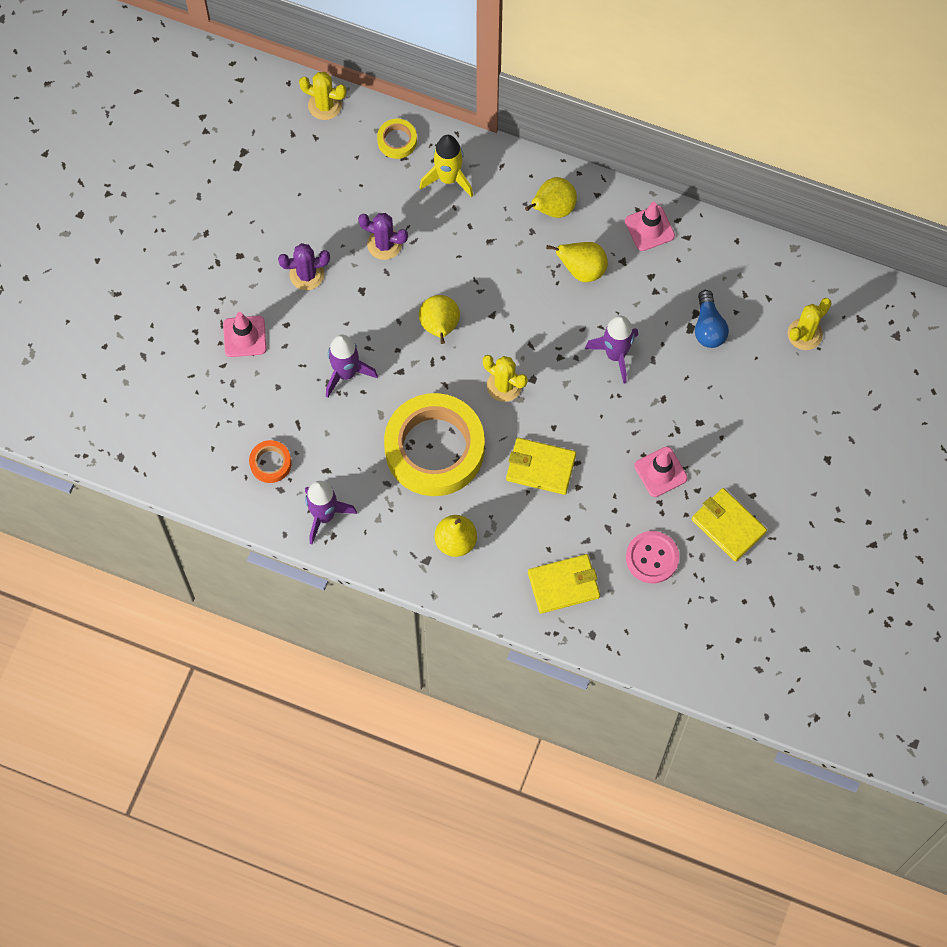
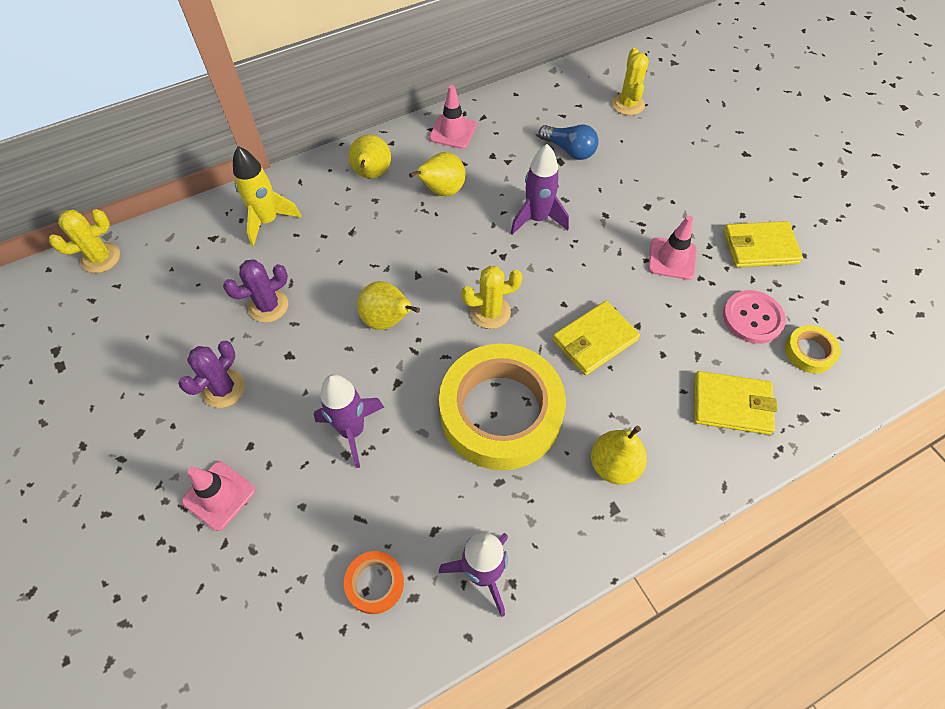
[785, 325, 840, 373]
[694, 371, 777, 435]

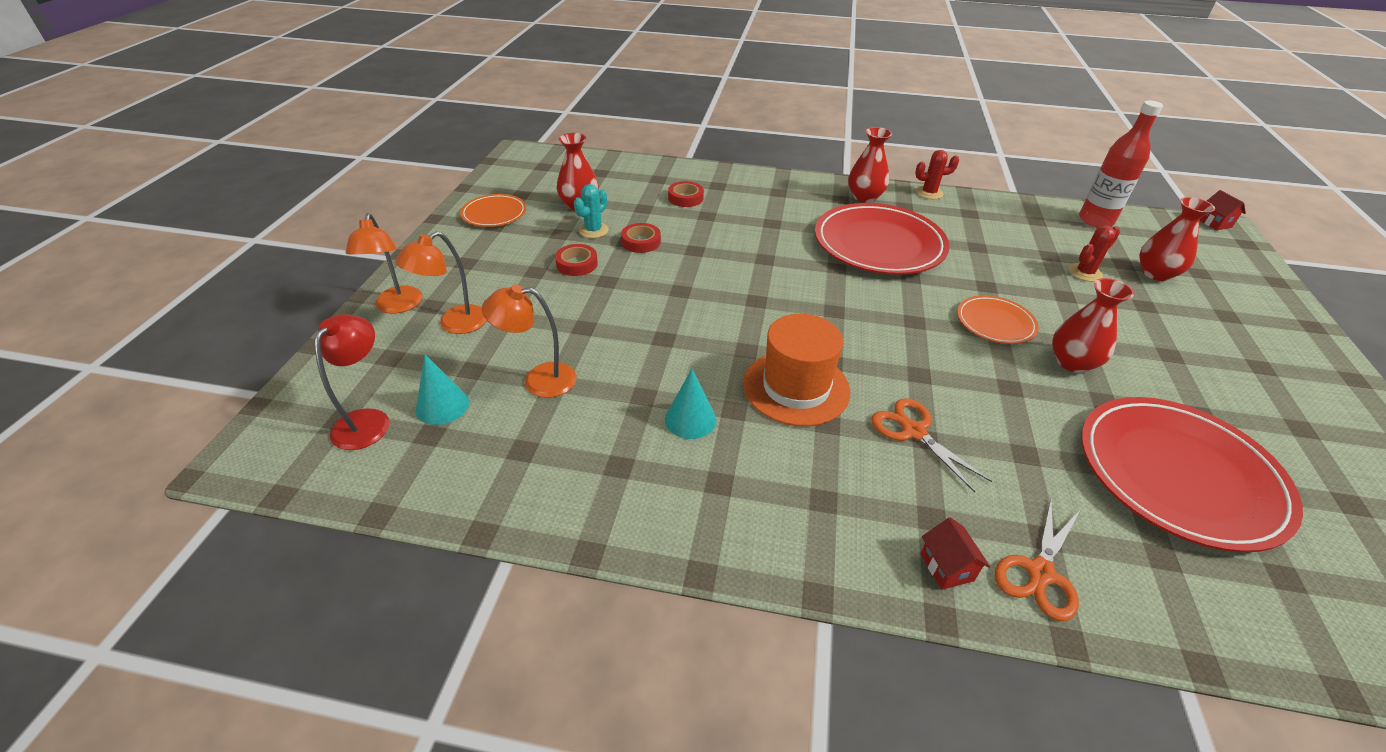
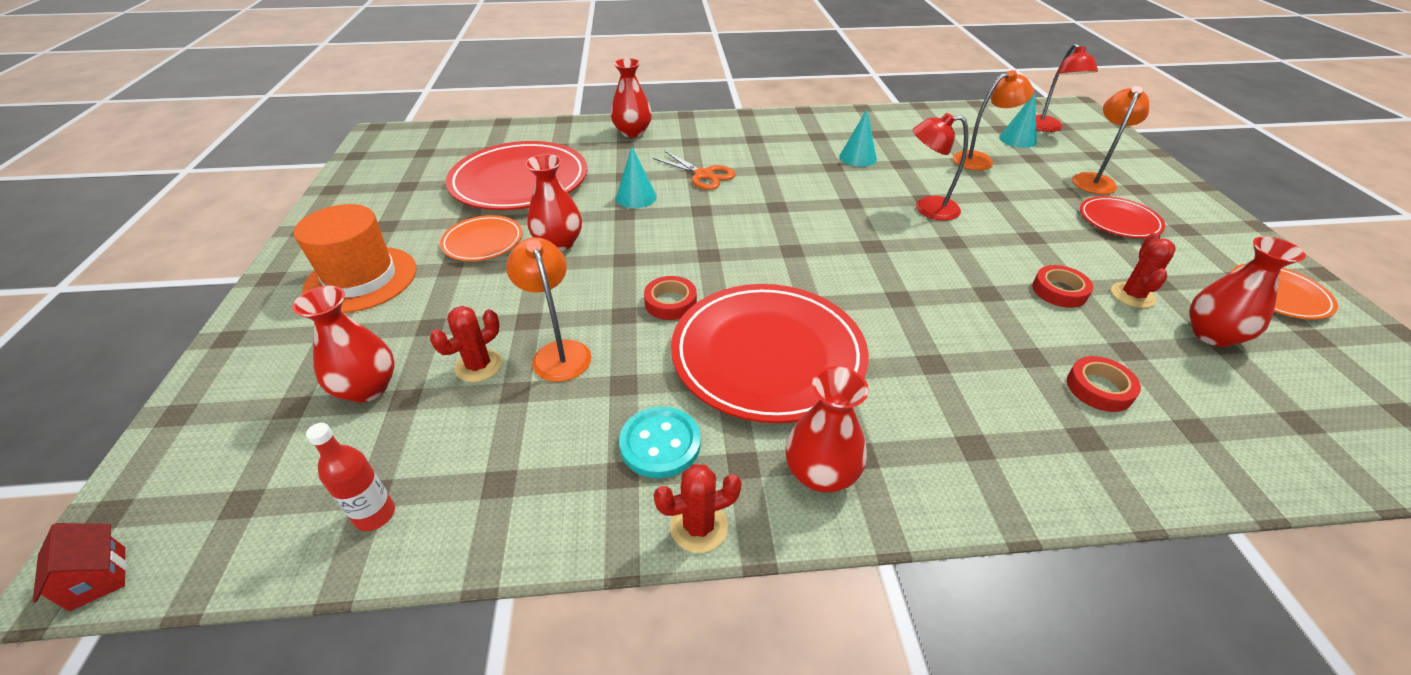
[506, 237, 591, 382]
[644, 276, 697, 320]
[1111, 233, 1176, 308]
[294, 204, 417, 313]
[920, 517, 990, 590] (first image)
[440, 215, 523, 261]
[611, 58, 652, 138]
[306, 423, 395, 531]
[616, 147, 657, 208]
[619, 406, 701, 478]
[913, 113, 968, 220]
[1080, 196, 1165, 238]

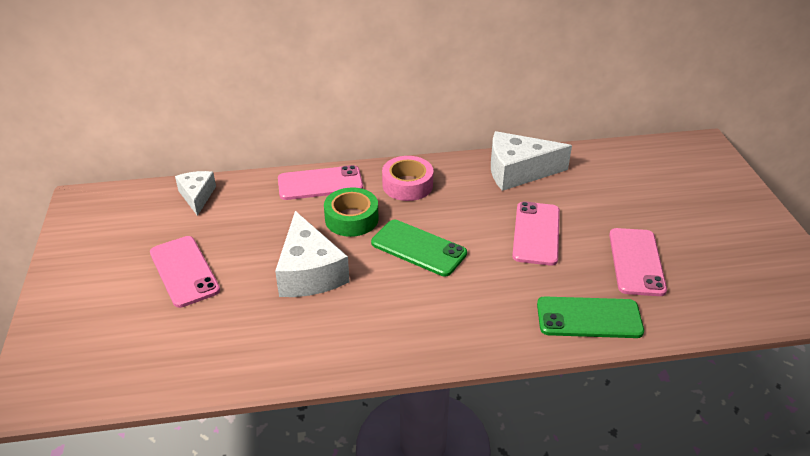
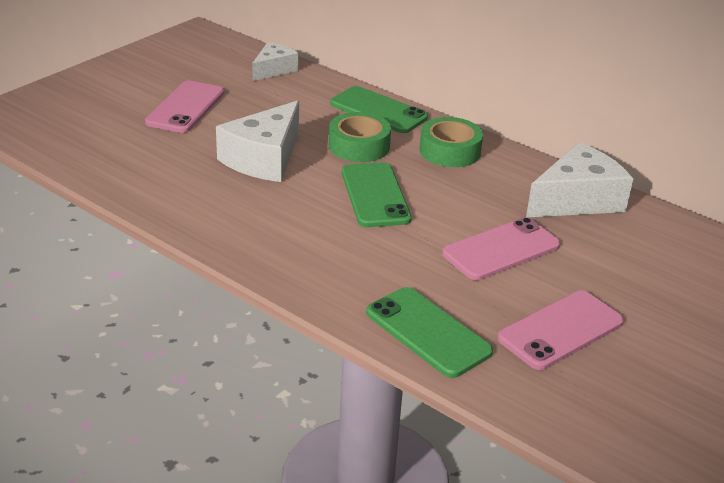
[330, 86, 428, 133]
[419, 117, 483, 167]
[526, 142, 633, 217]

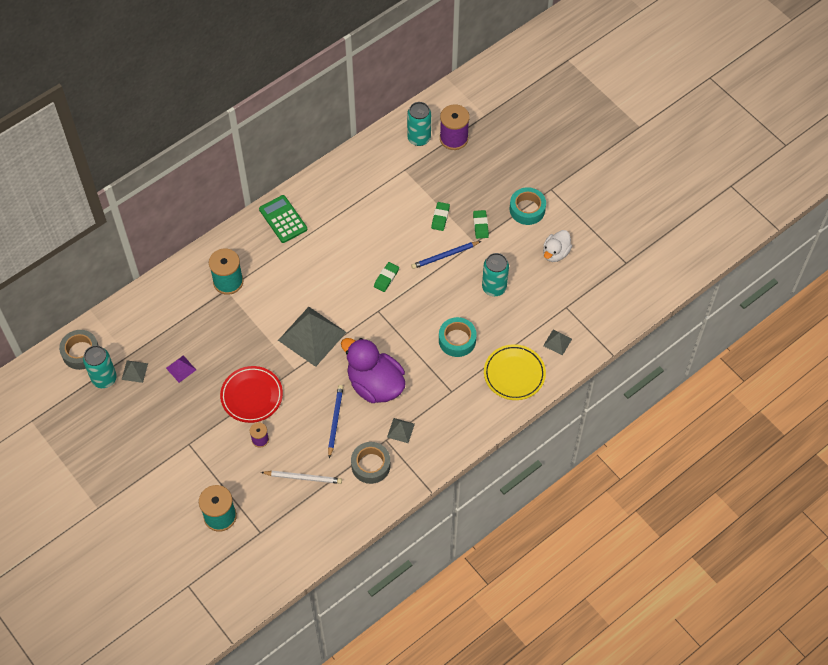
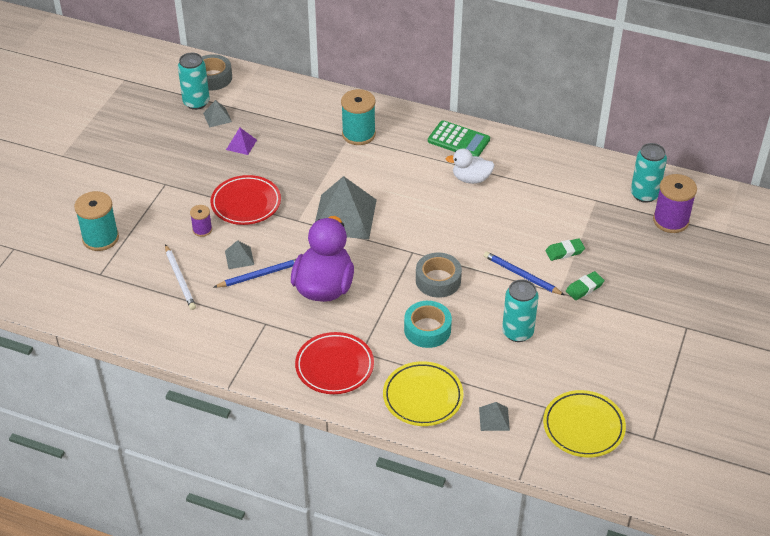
[428, 120, 490, 157]
[416, 253, 462, 297]
[374, 262, 399, 292] (first image)
[225, 240, 254, 269]
[510, 187, 546, 225] (first image)
[446, 148, 495, 184]
[295, 332, 374, 394]
[543, 390, 626, 458]

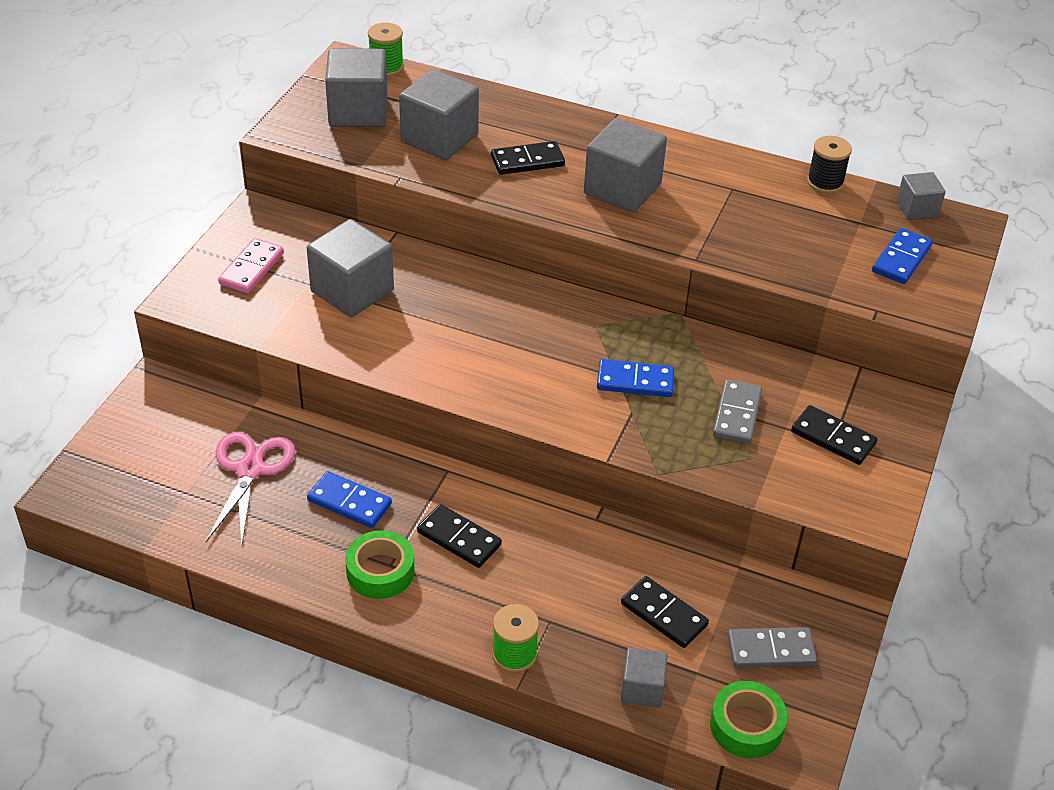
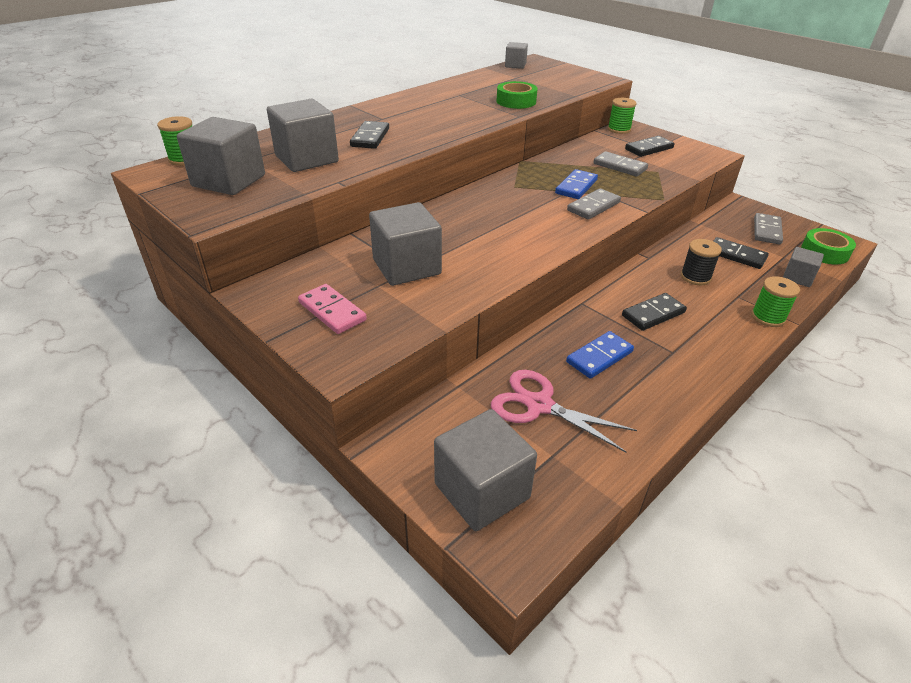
[497, 81, 537, 109]
[434, 409, 537, 531]
[713, 237, 769, 269]
[681, 239, 722, 285]
[872, 228, 933, 284] (first image)
[567, 188, 621, 220]
[608, 98, 637, 134]

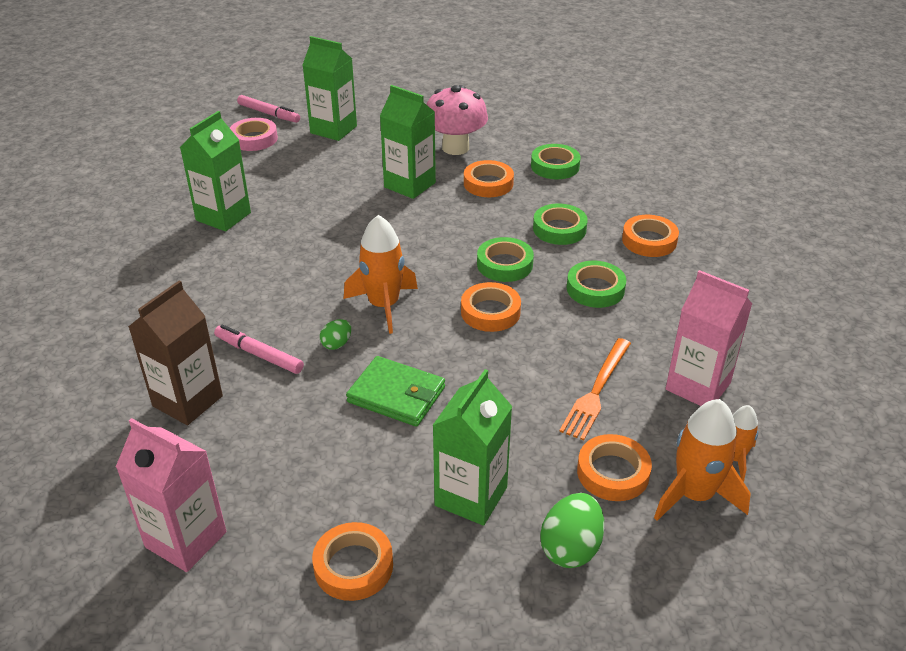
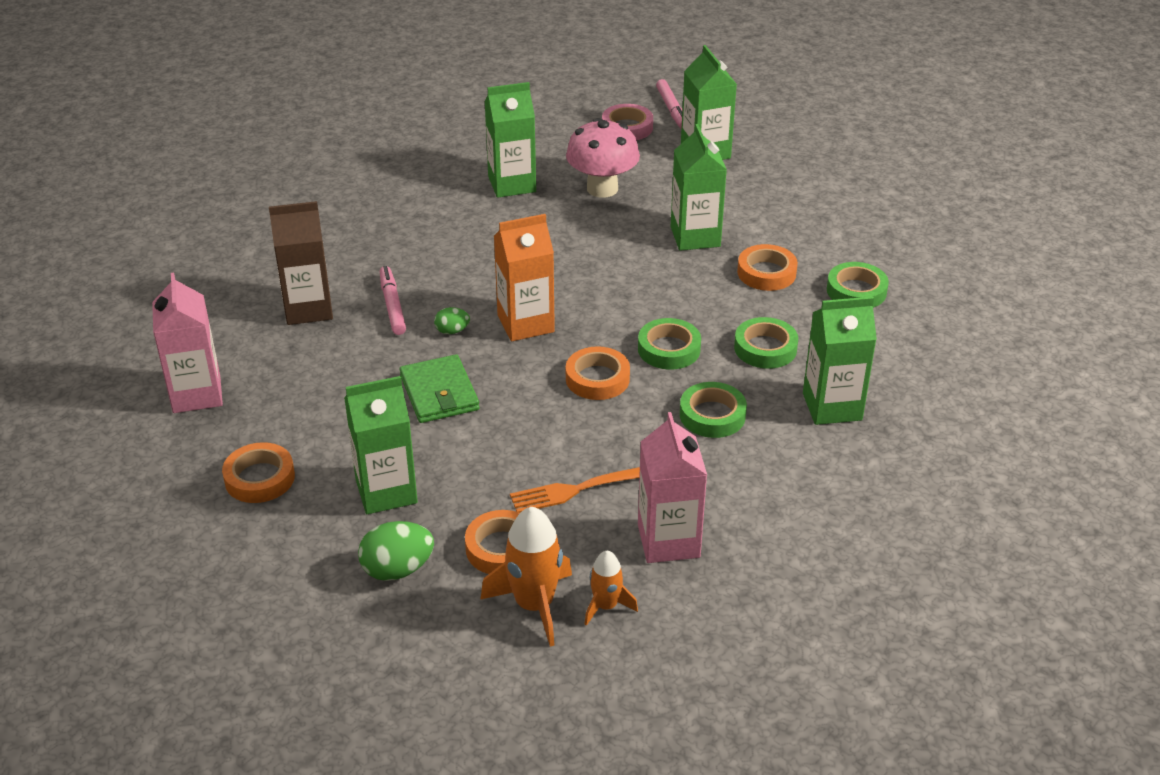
[494, 214, 555, 341]
[566, 118, 640, 198]
[803, 296, 877, 425]

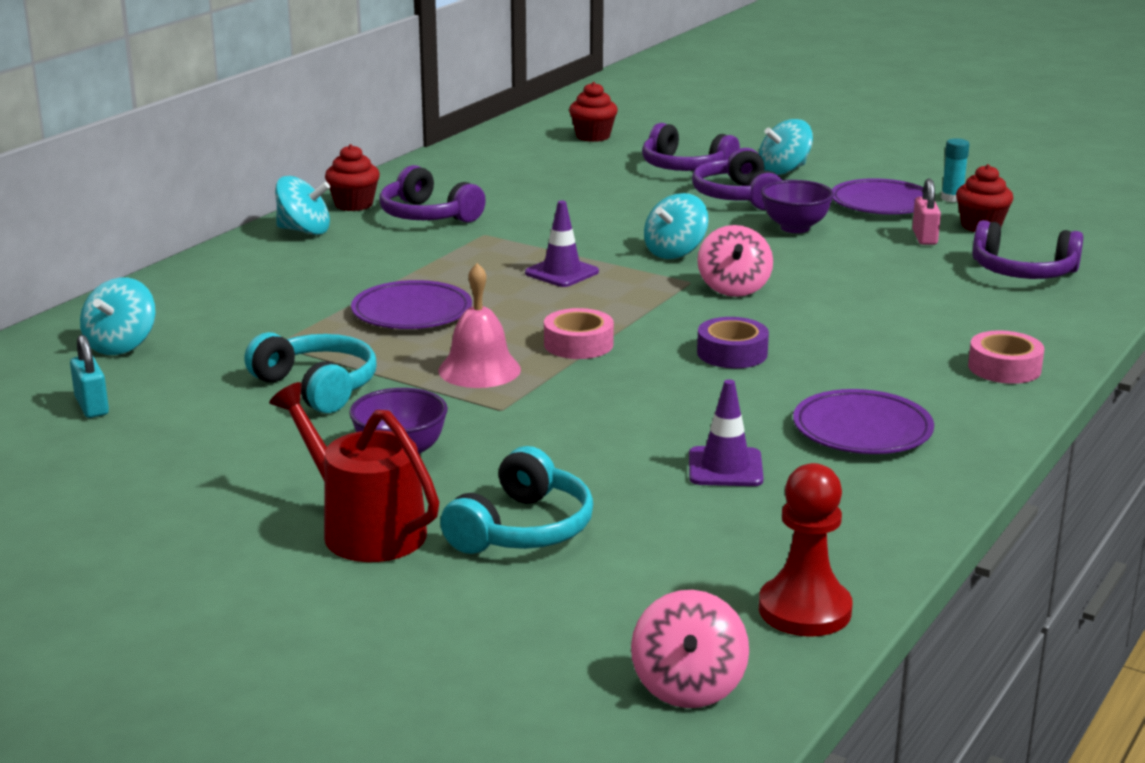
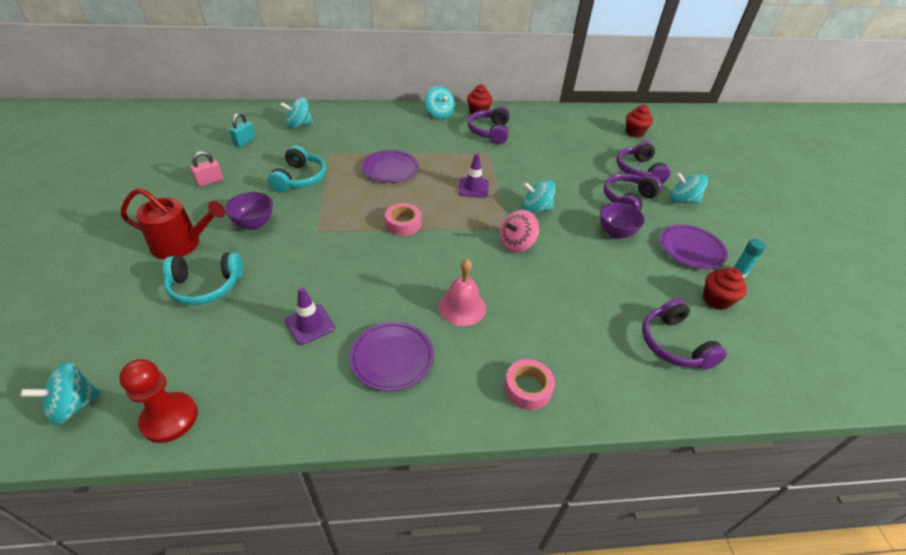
[121, 188, 225, 259]
[438, 259, 486, 326]
[20, 362, 101, 425]
[697, 317, 769, 368] (first image)
[190, 151, 223, 187]

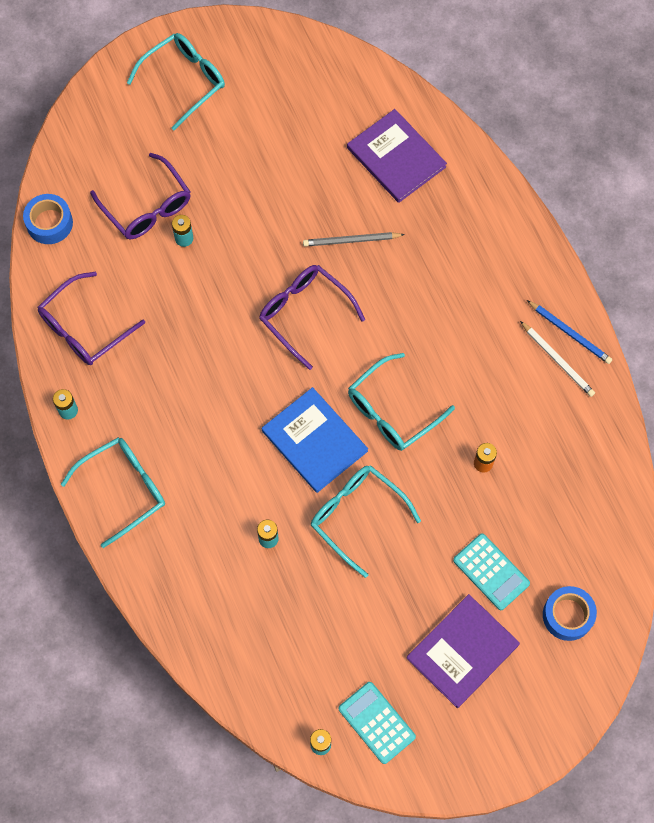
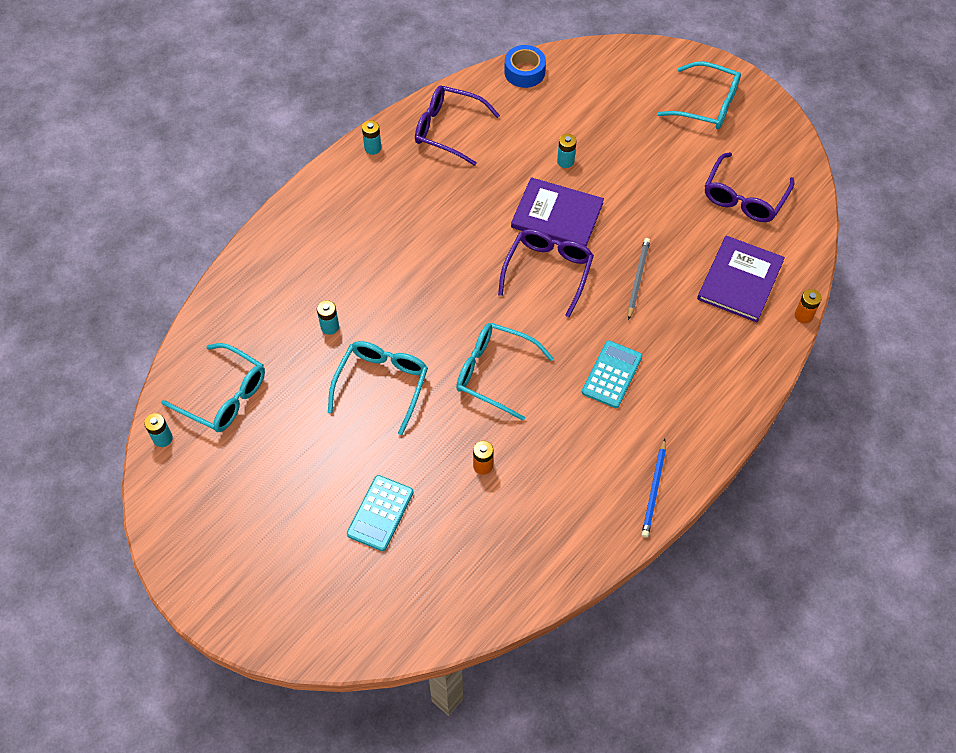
[161, 343, 265, 432]
[705, 152, 794, 222]
[262, 387, 368, 493] (first image)
[628, 238, 650, 320]
[582, 340, 642, 408]
[511, 177, 604, 246]
[520, 321, 595, 397] (first image)
[543, 586, 597, 641] (first image)
[795, 289, 822, 323]

